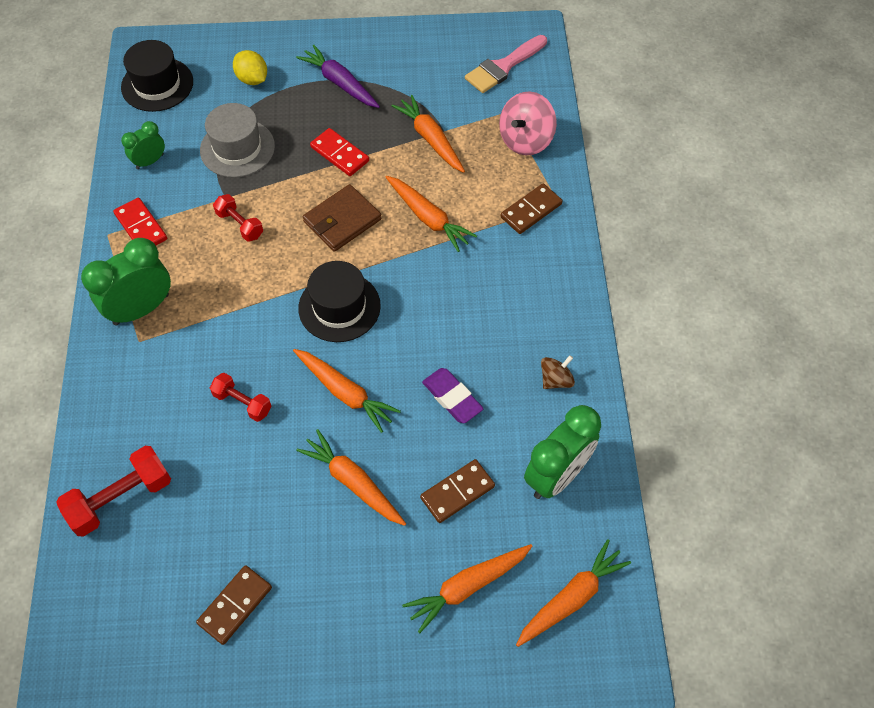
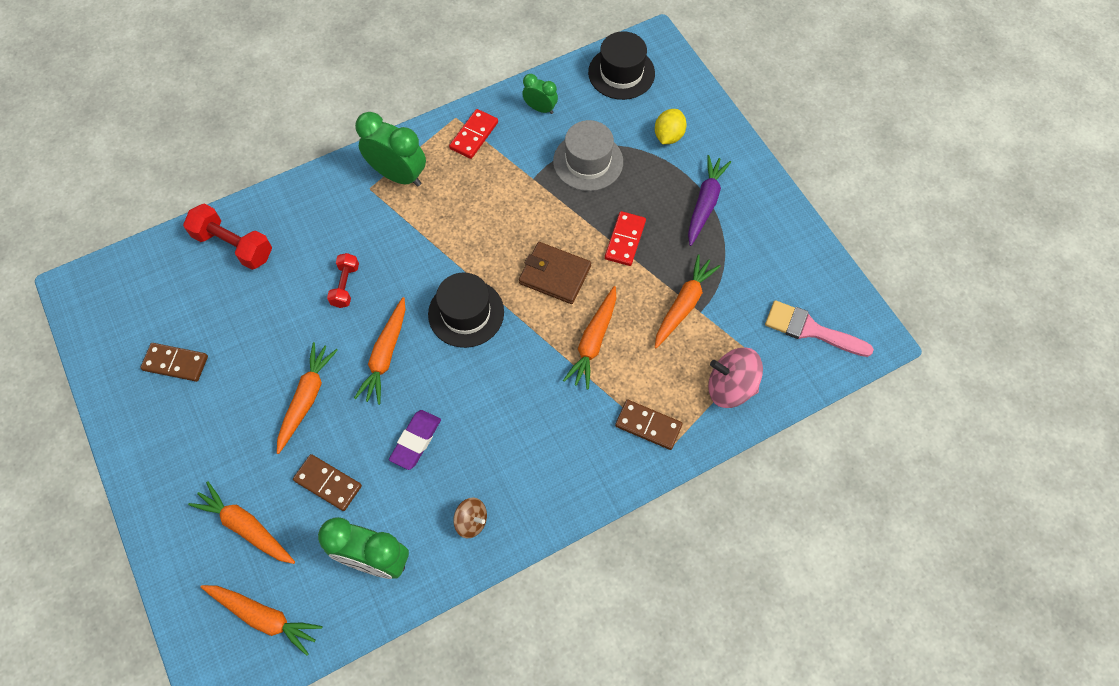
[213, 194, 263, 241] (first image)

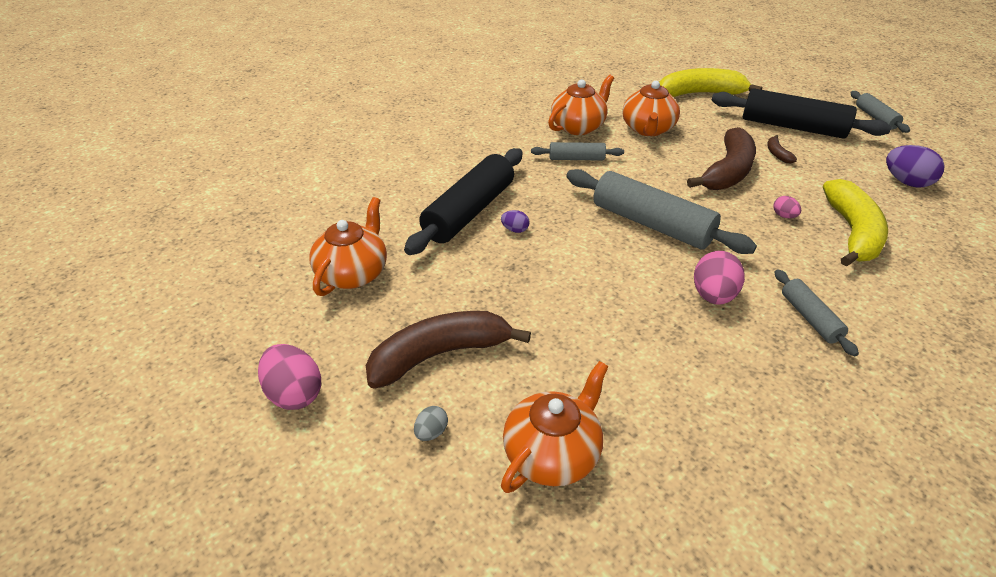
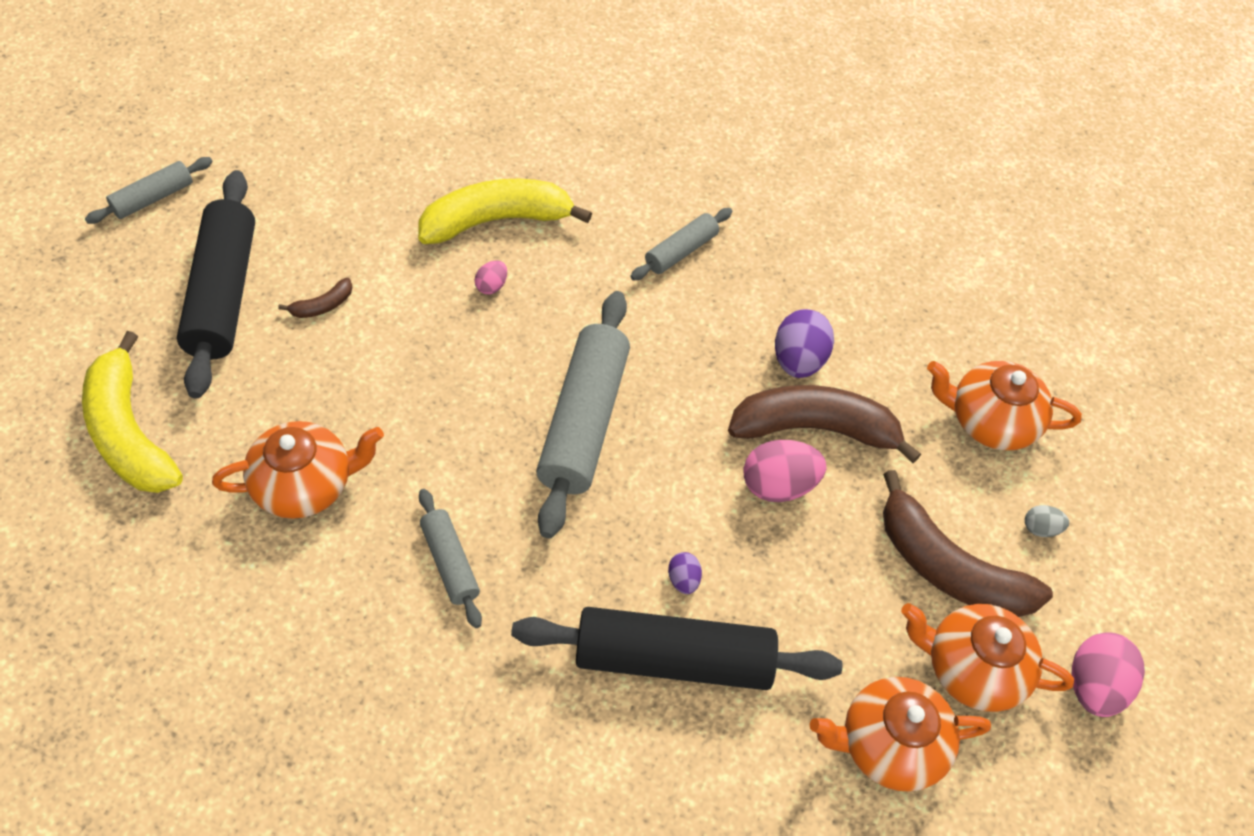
[901, 603, 1074, 712]
[728, 385, 921, 463]
[743, 440, 826, 502]
[775, 309, 834, 378]

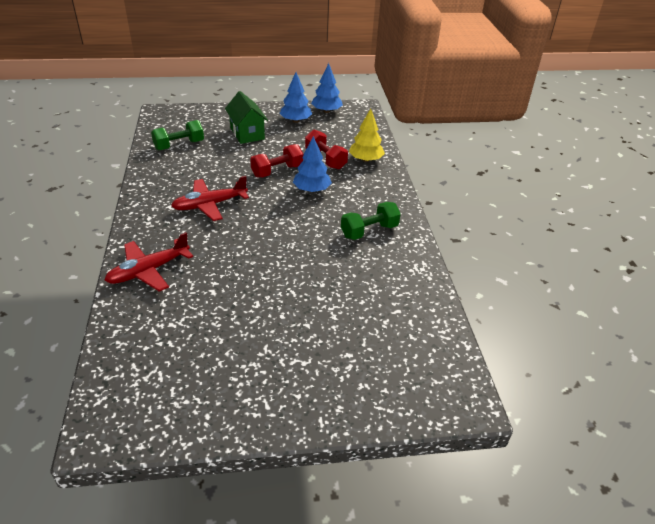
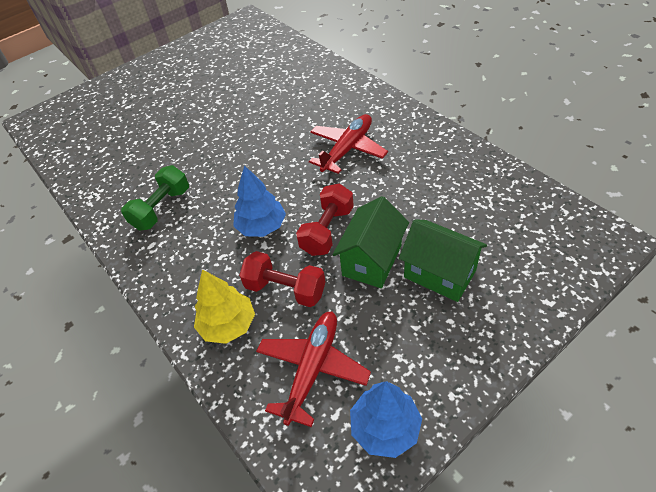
[256, 312, 371, 427]
[151, 120, 204, 150] (first image)
[279, 72, 312, 123] (first image)
[332, 196, 409, 288]

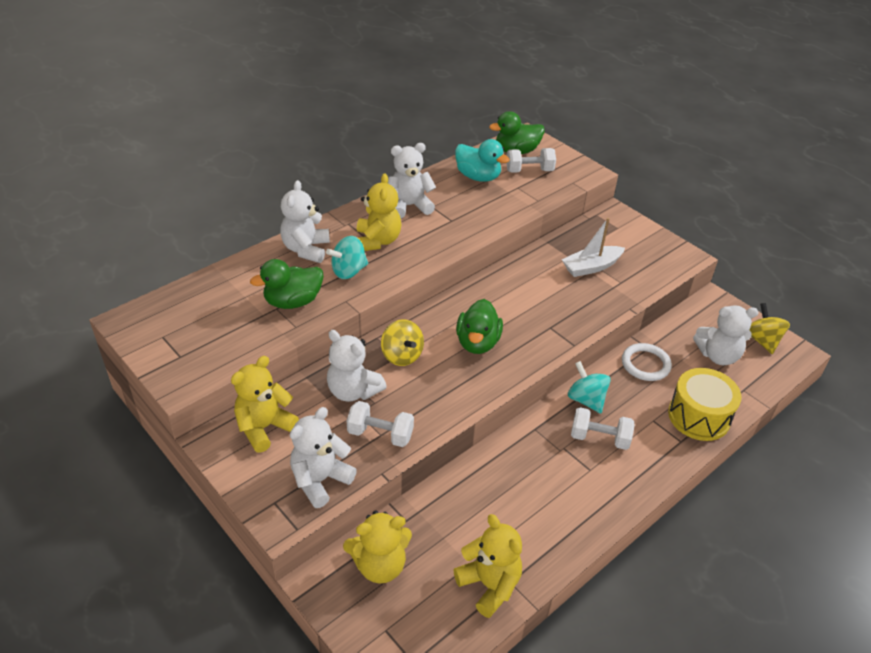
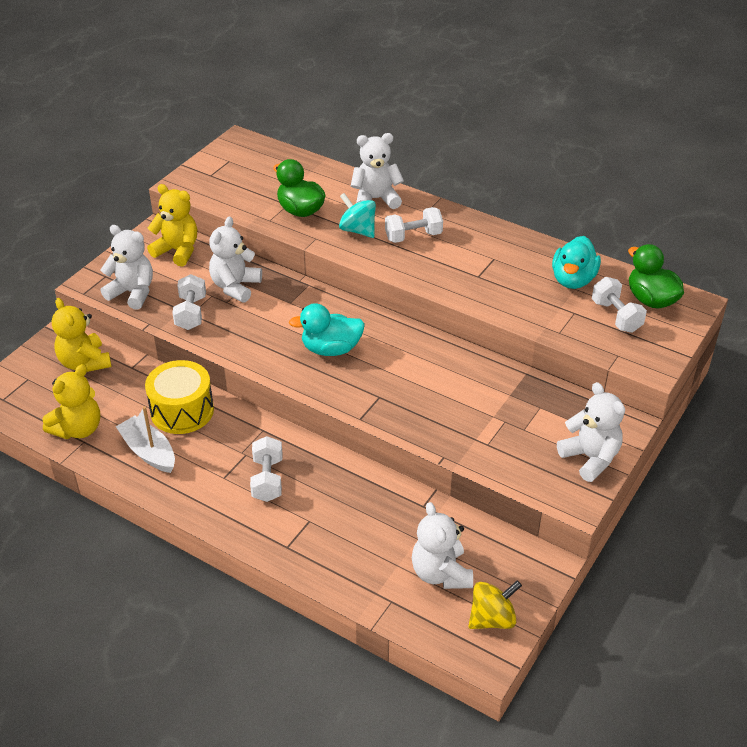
[385, 207, 443, 243]
[381, 320, 424, 366] (first image)
[557, 382, 625, 482]
[289, 303, 365, 356]
[116, 406, 175, 473]
[568, 361, 611, 413] (first image)
[622, 343, 672, 381] (first image)
[145, 360, 214, 434]

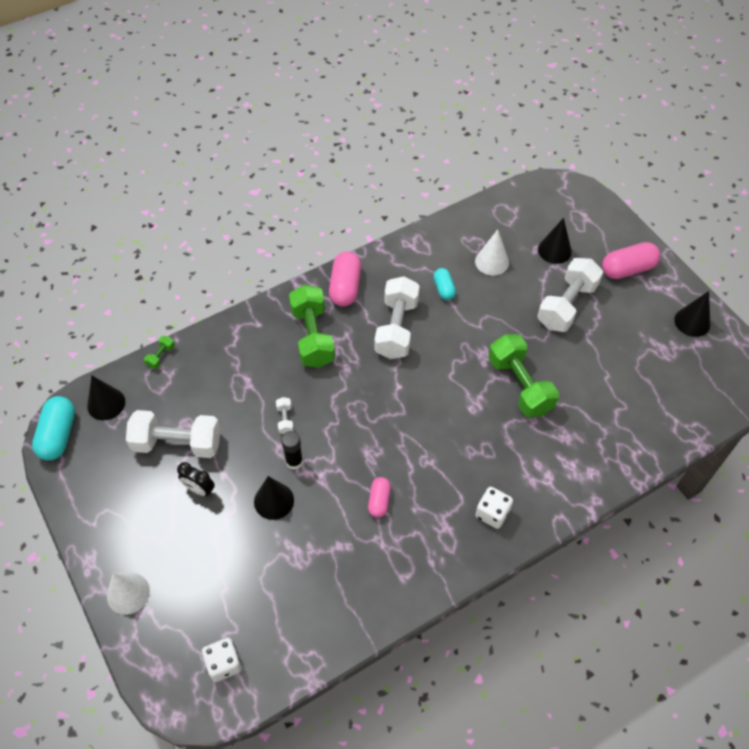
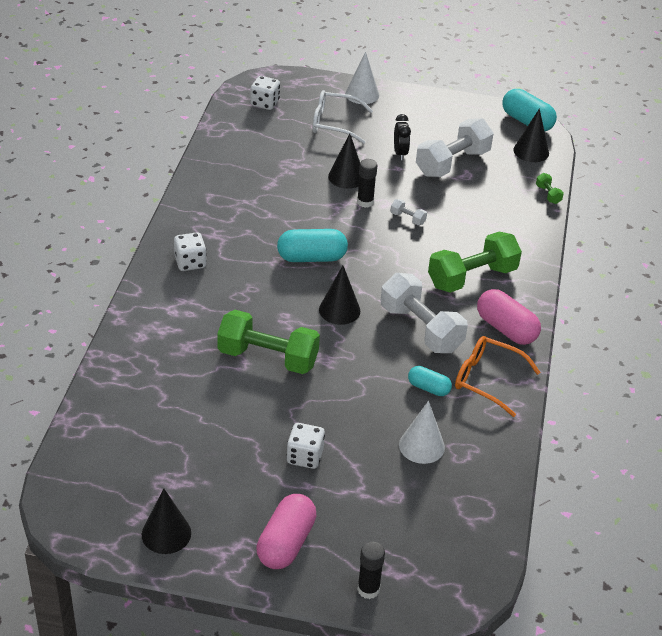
[394, 114, 411, 160]
[428, 232, 522, 293]
[368, 477, 391, 518] (first image)
[286, 423, 325, 469]
[319, 266, 360, 325]
[277, 229, 348, 262]
[313, 90, 373, 144]
[357, 541, 385, 599]
[455, 336, 541, 417]

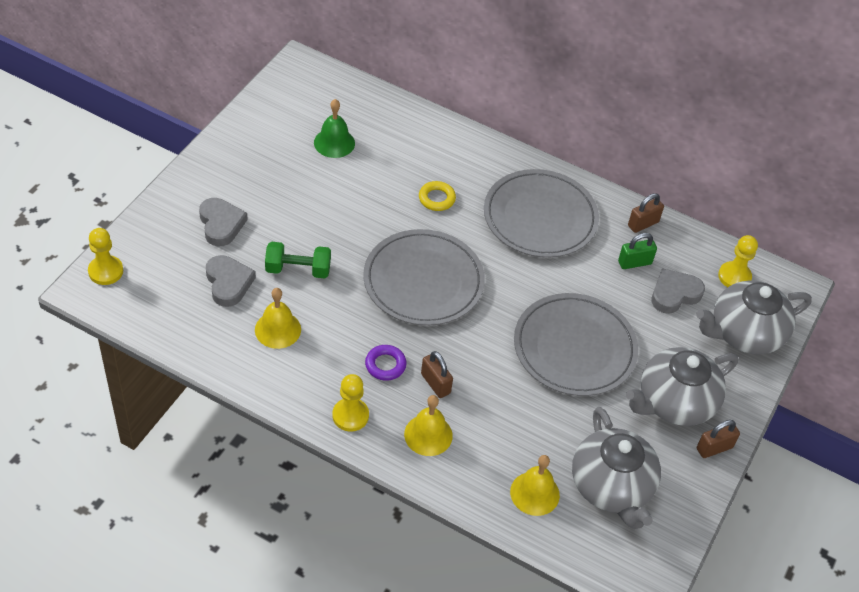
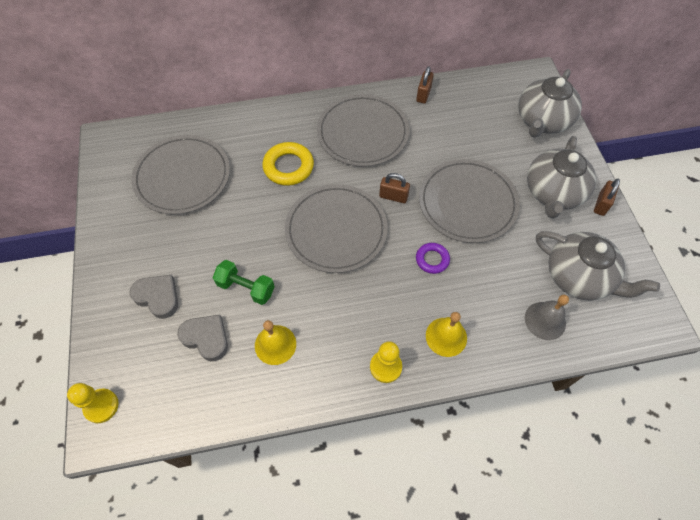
[213, 260, 275, 305]
[131, 135, 230, 214]
[416, 243, 450, 274]
[262, 142, 314, 186]
[379, 173, 410, 203]
[525, 295, 569, 340]
[618, 233, 657, 269] (first image)
[651, 268, 705, 314] (first image)
[718, 235, 758, 287] (first image)

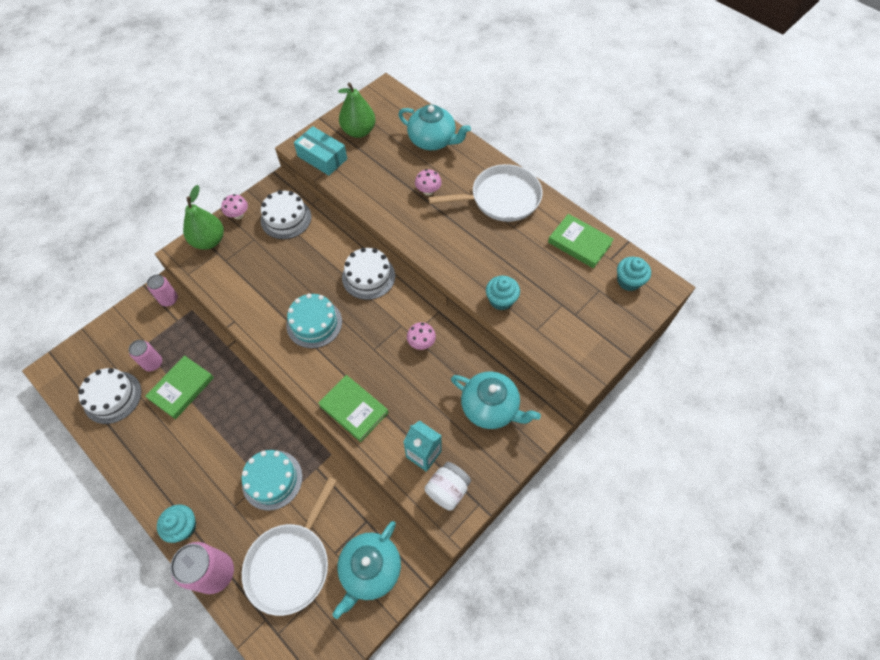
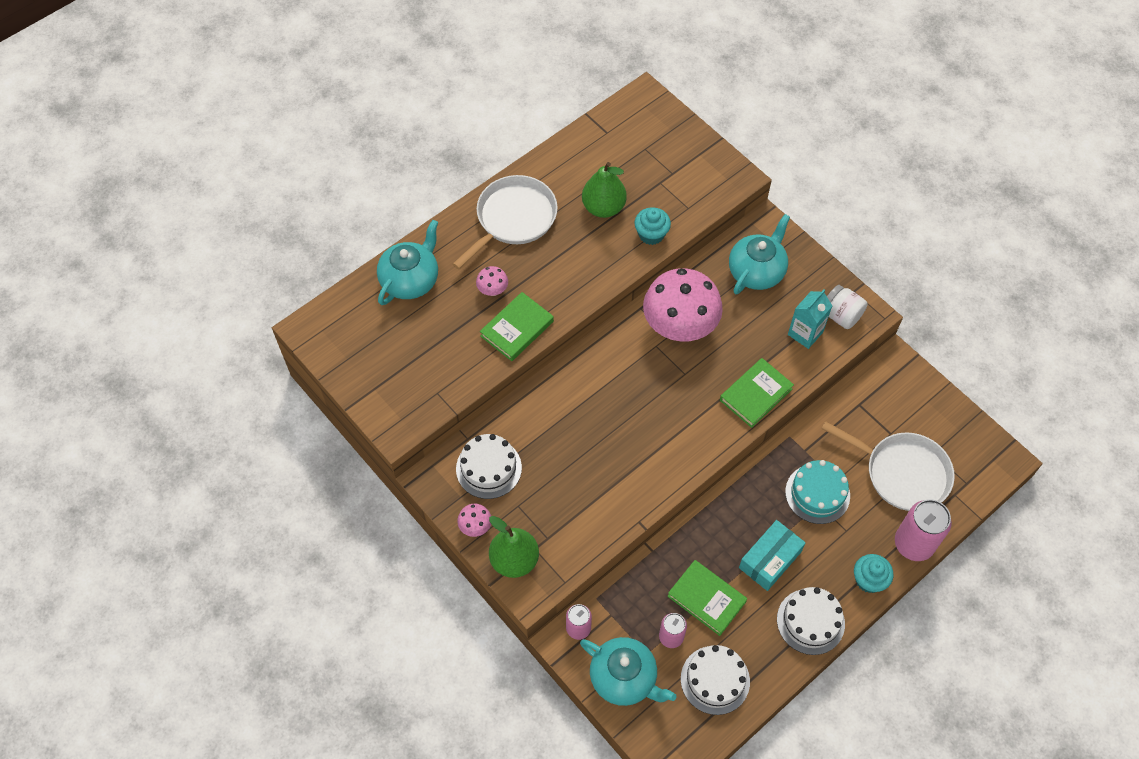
[286, 293, 342, 348] (first image)
[739, 520, 806, 591]
[580, 637, 677, 706]
[582, 162, 627, 218]
[777, 587, 845, 655]
[643, 268, 723, 341]
[453, 175, 558, 269]
[480, 292, 554, 361]
[617, 257, 651, 291] (first image)

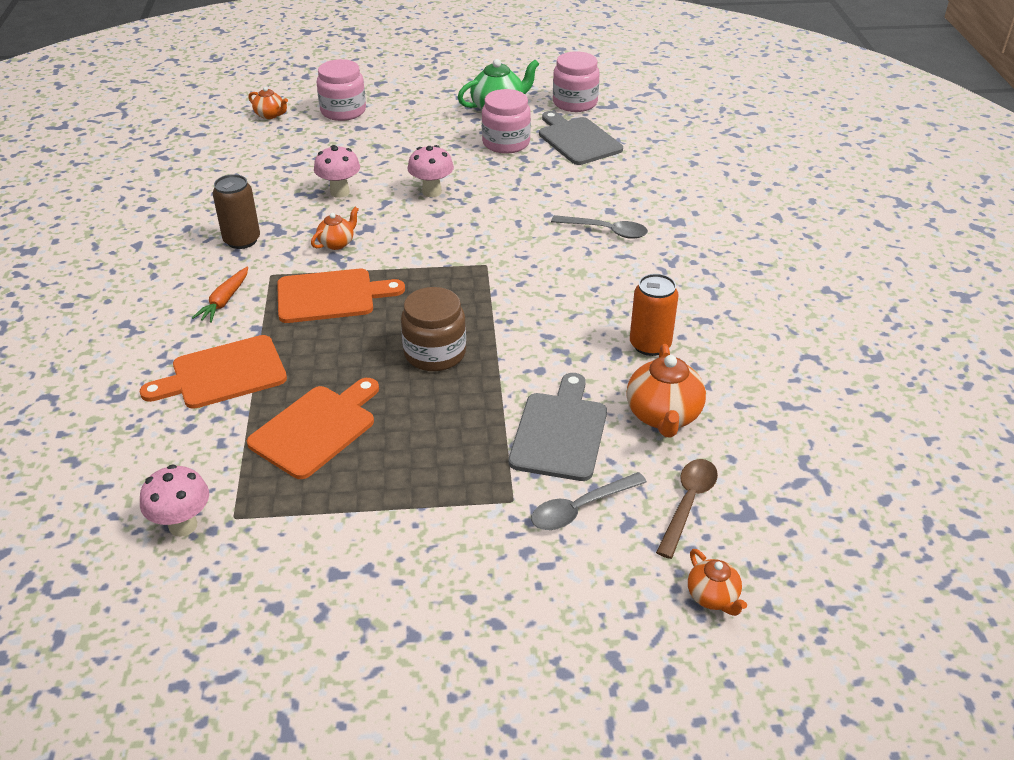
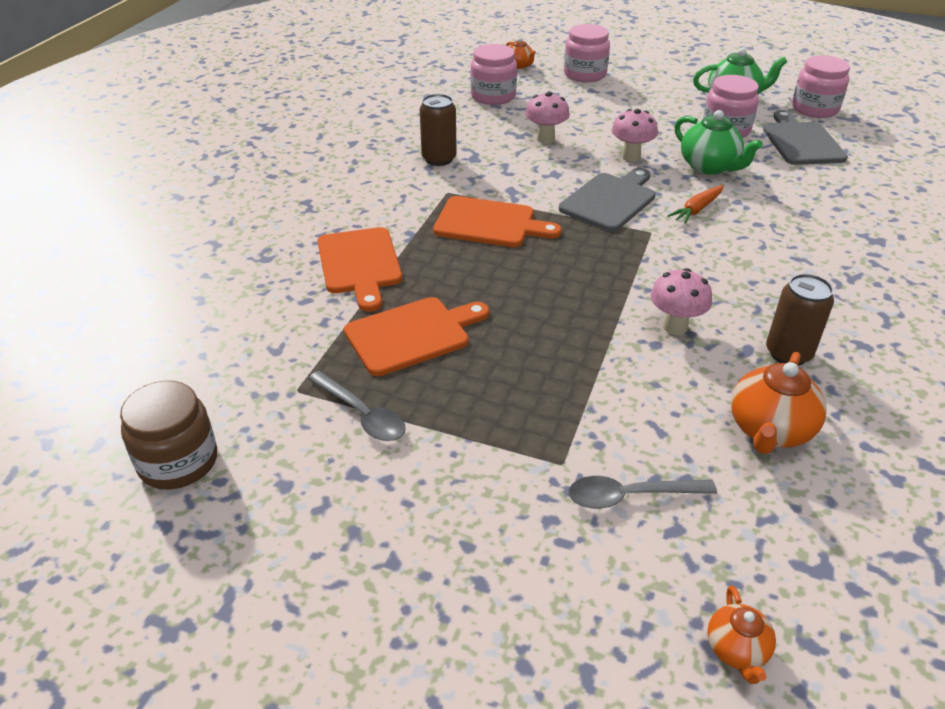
[317, 227, 402, 312]
[651, 268, 712, 335]
[668, 185, 724, 224]
[311, 207, 359, 250] (first image)
[120, 381, 217, 489]
[559, 168, 656, 232]
[308, 371, 406, 441]
[766, 274, 834, 366]
[656, 459, 718, 559] (first image)
[470, 44, 517, 105]
[674, 110, 763, 175]

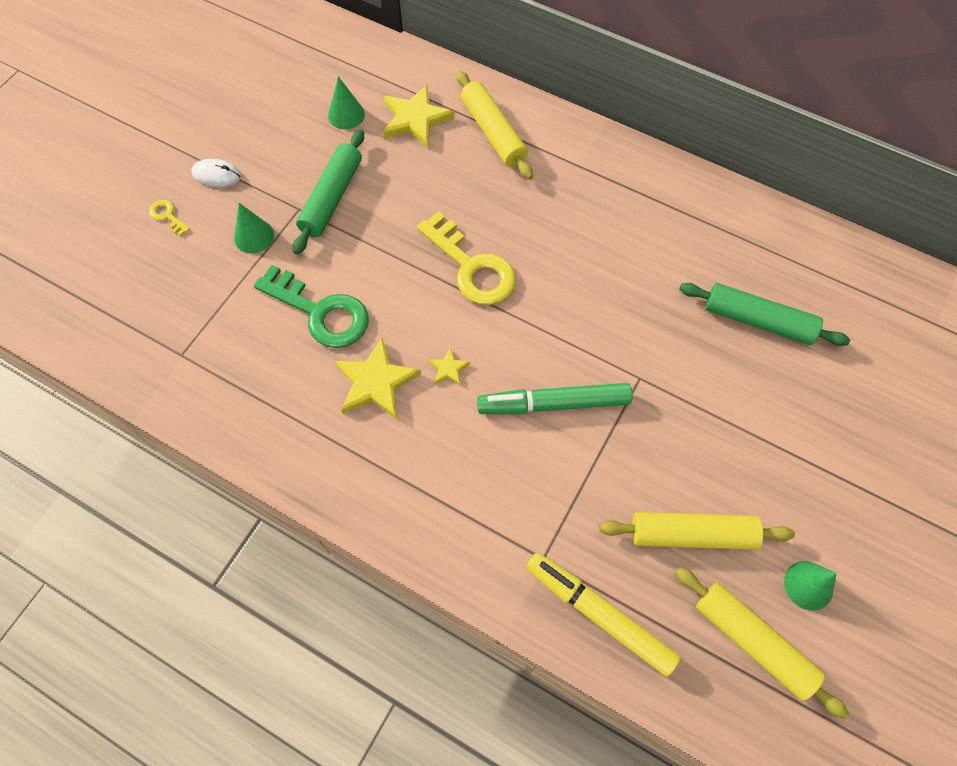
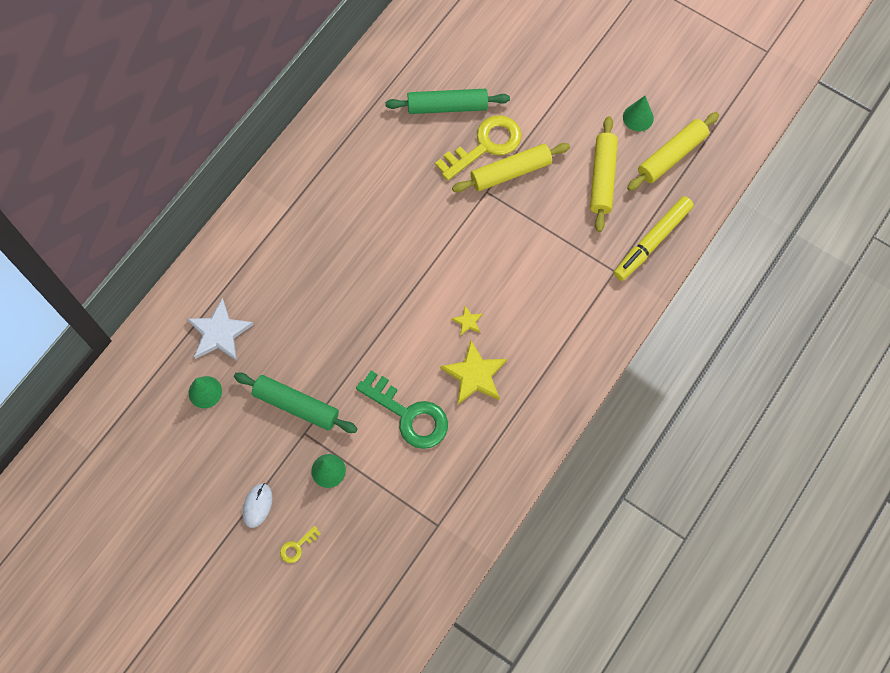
[356, 371, 448, 449]
[187, 298, 254, 361]
[435, 115, 522, 181]
[452, 143, 570, 192]
[477, 383, 633, 414] (first image)
[385, 89, 510, 114]

